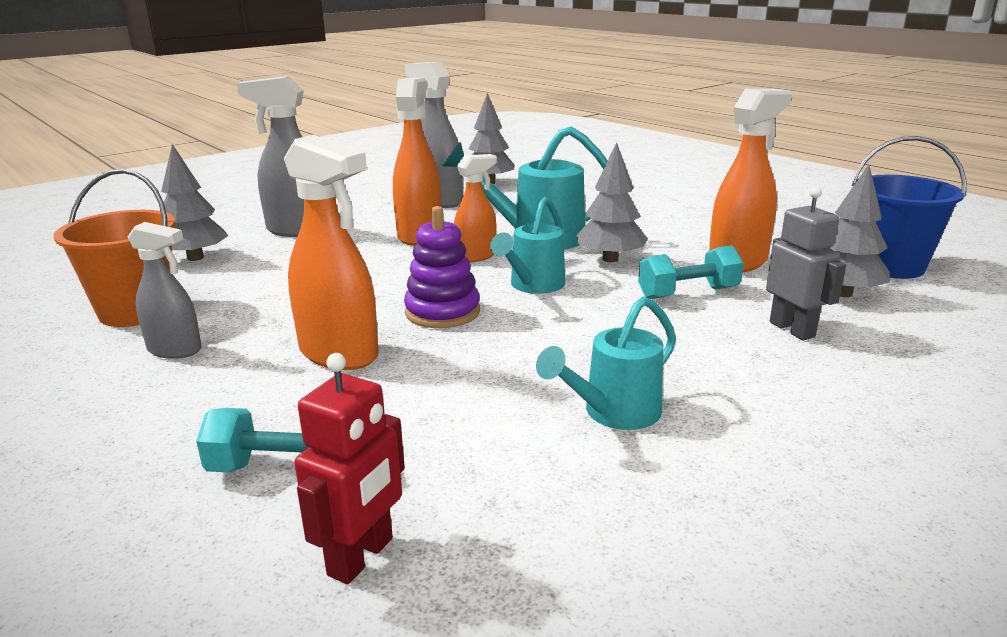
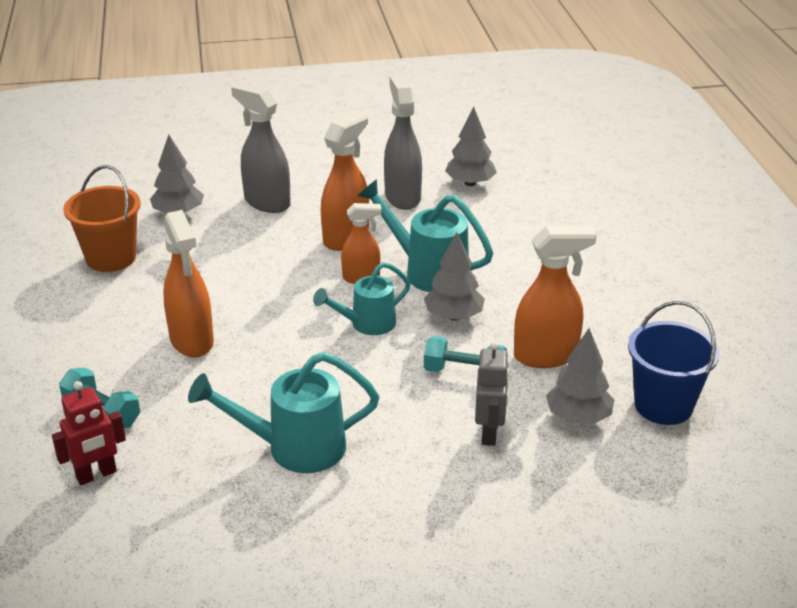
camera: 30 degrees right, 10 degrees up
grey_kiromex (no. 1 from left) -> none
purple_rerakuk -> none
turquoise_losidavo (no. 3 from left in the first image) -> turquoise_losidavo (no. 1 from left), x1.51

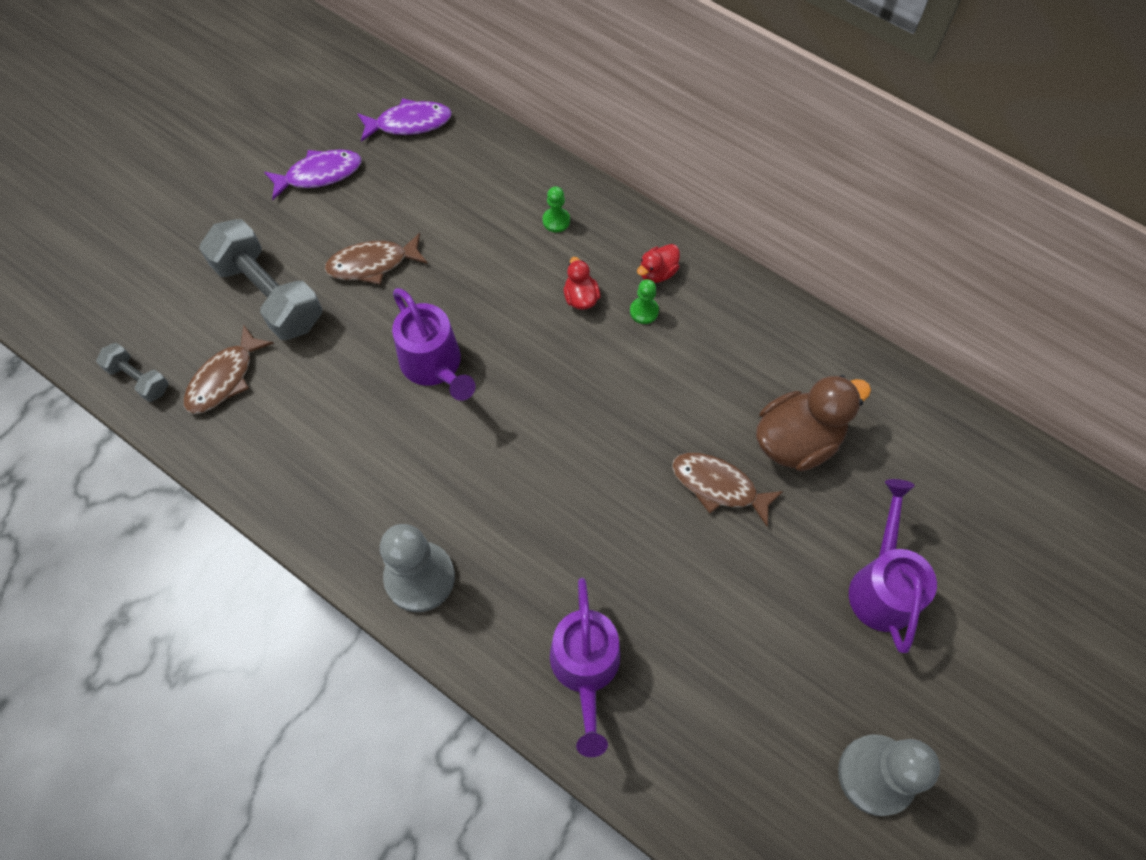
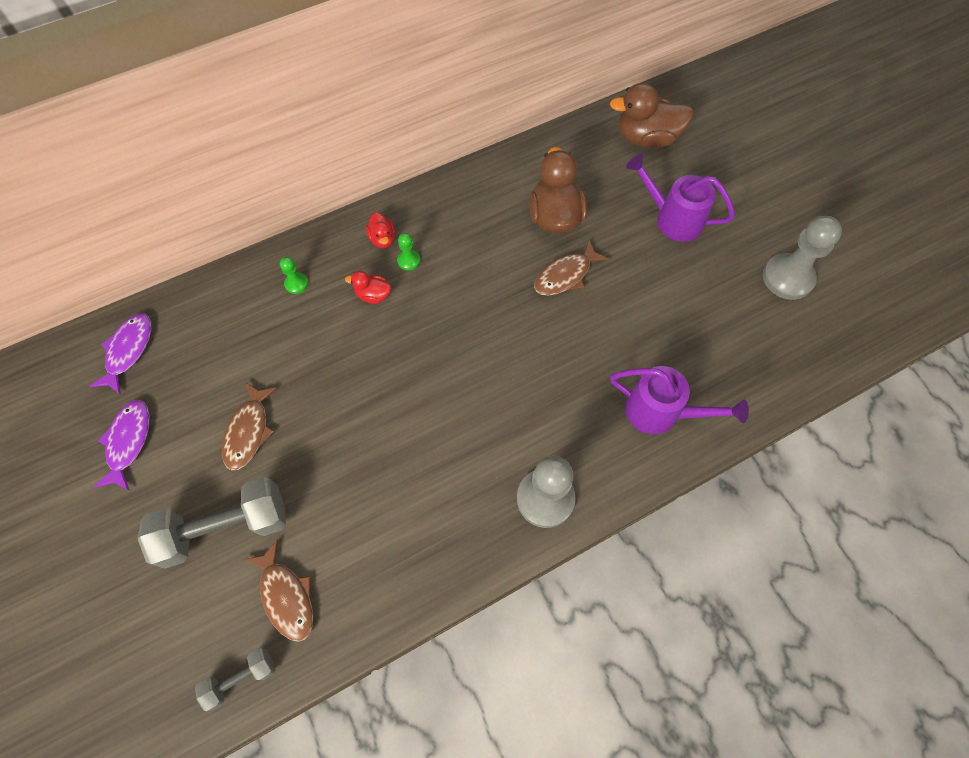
camera: 65 degrees left, 0 degrees up
purple_losidavo (no. 1 from left) -> none
none -> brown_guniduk (no. 2 from left)

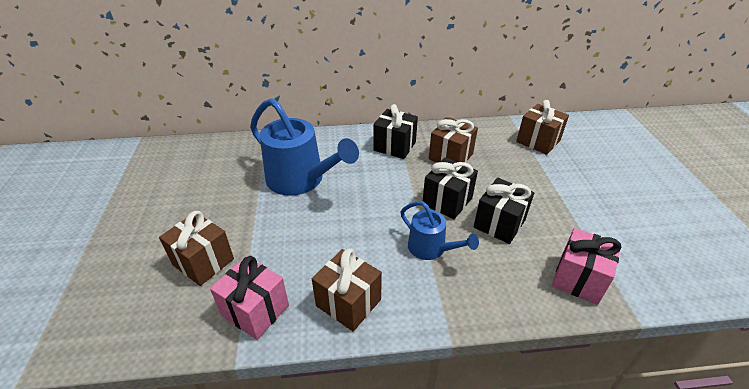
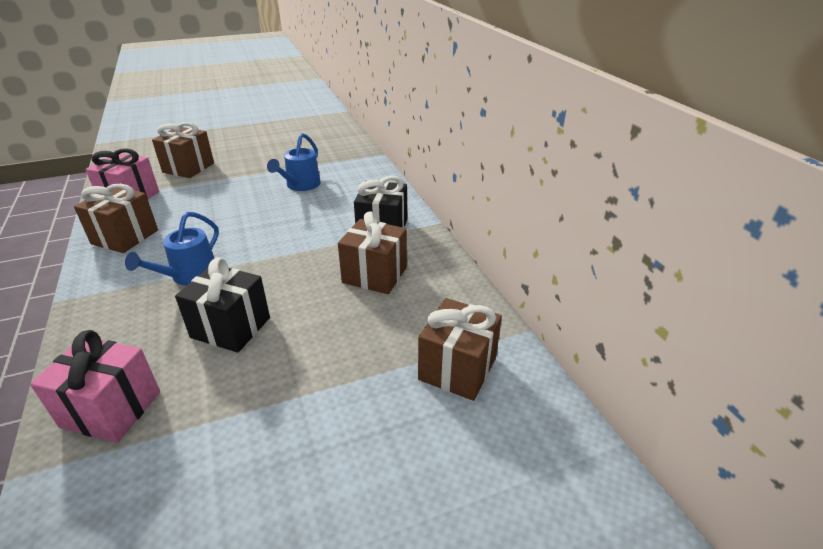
camera: 75 degrees right, 5 degrees down
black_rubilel (no. 2 from left) -> none
blue_losidavo (no. 1 from left in the first image) -> blue_losidavo (no. 2 from left), x0.55

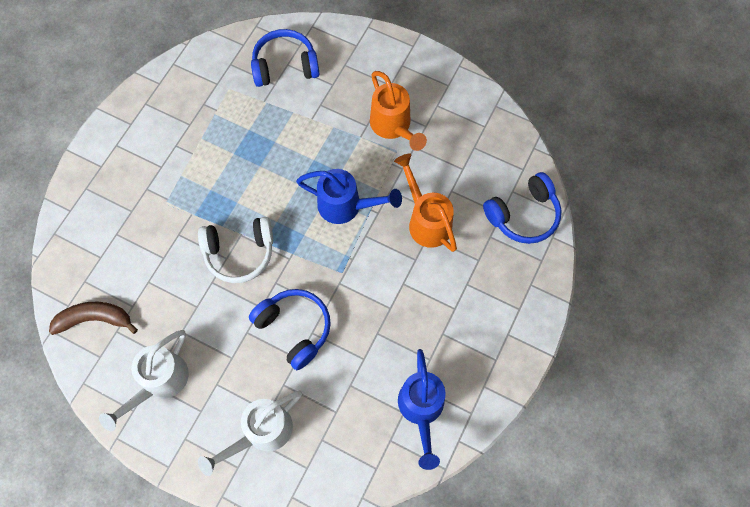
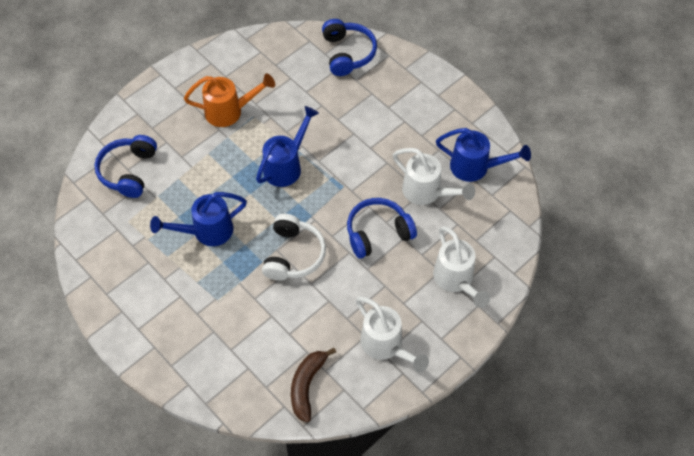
camera: 70 degrees left, 10 degrees down
orange_losidavo (no. 2 from left) -> none
none -> blue_losidavo (no. 1 from left)
none -> white_losidavo (no. 2 from left)

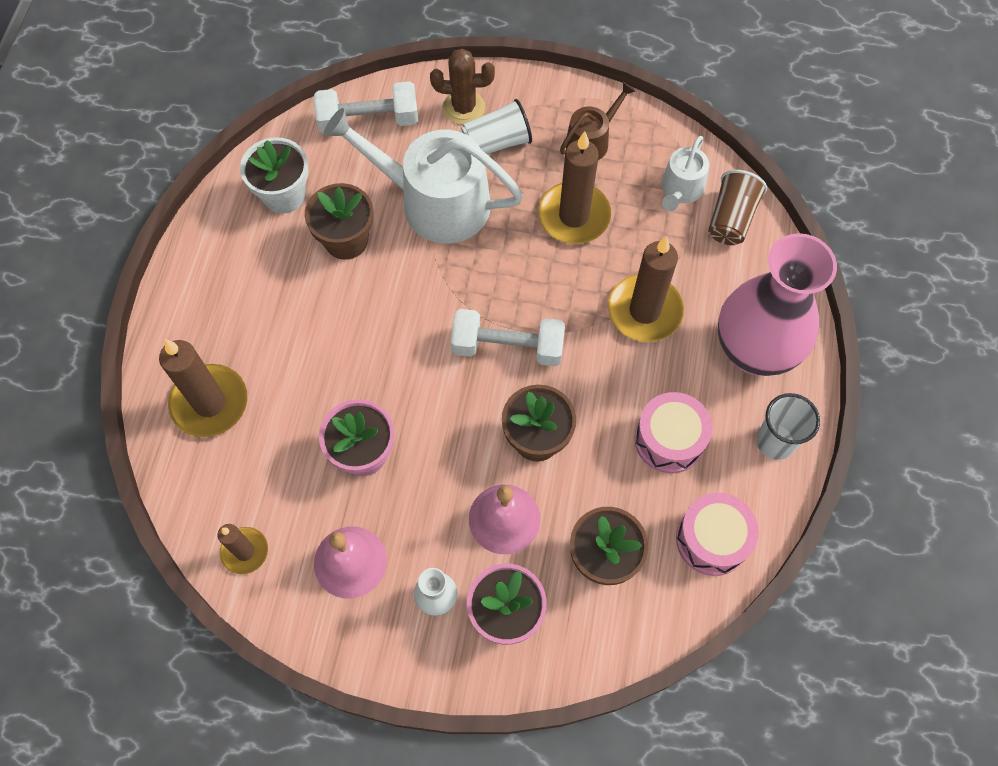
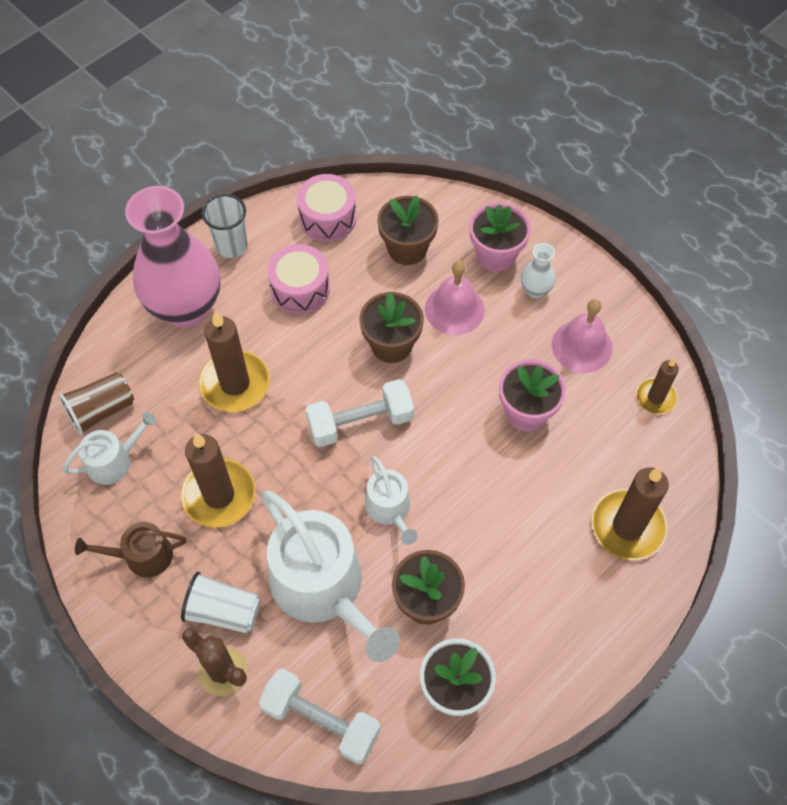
camera: 145 degrees left, 5 degrees down
none -> white_losidavo (no. 3 from left)
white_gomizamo (no. 2 from left), 60 degrees counterclockwise

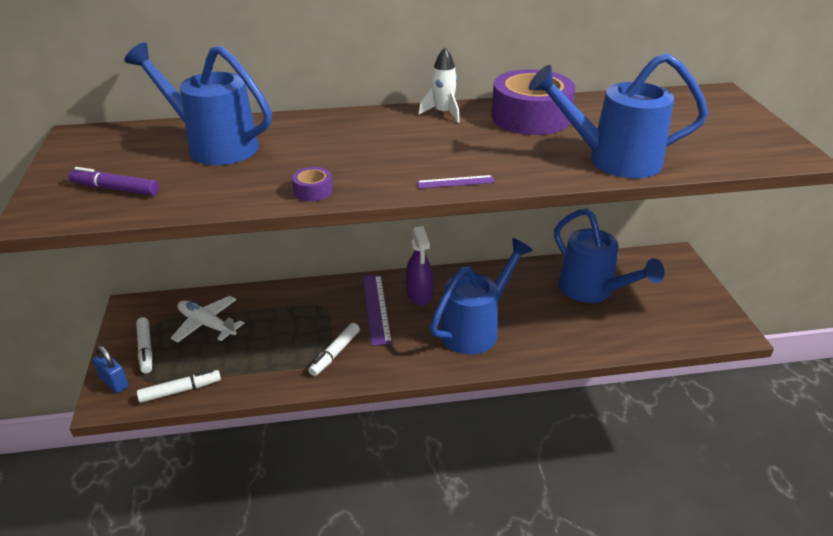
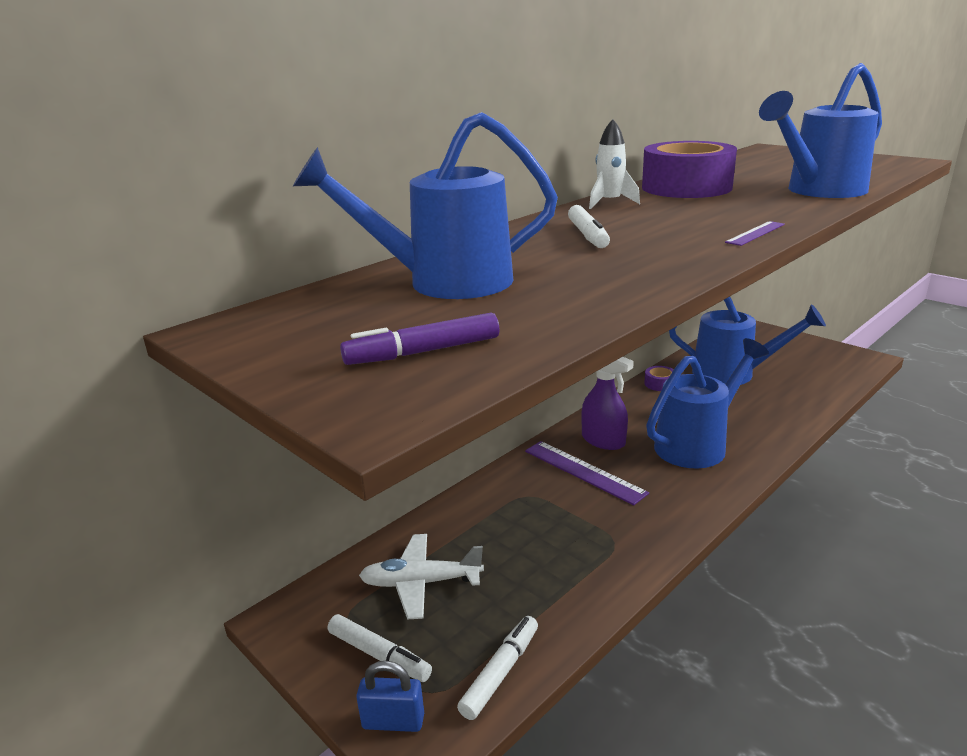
camera: 35 degrees left, 10 degrees down
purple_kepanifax (no. 1 from left), relocated
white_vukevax (no. 3 from left), relocated
blue_losidavo (no. 2 from left), 45 degrees clockwise

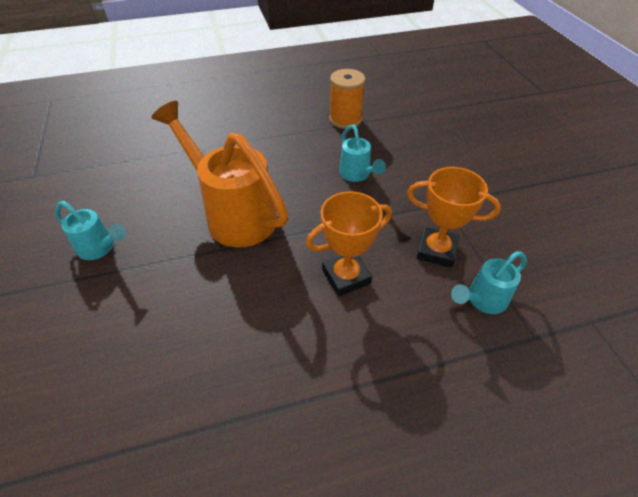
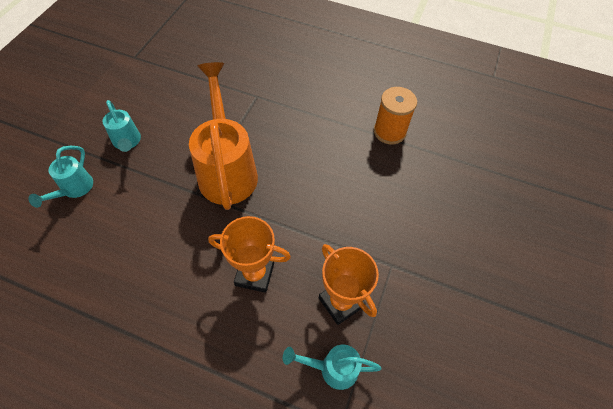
camera: 35 degrees right, 10 degrees up
turquoise_losidavo (no. 2 from left in the first image) -> turquoise_losidavo (no. 1 from left), relocated

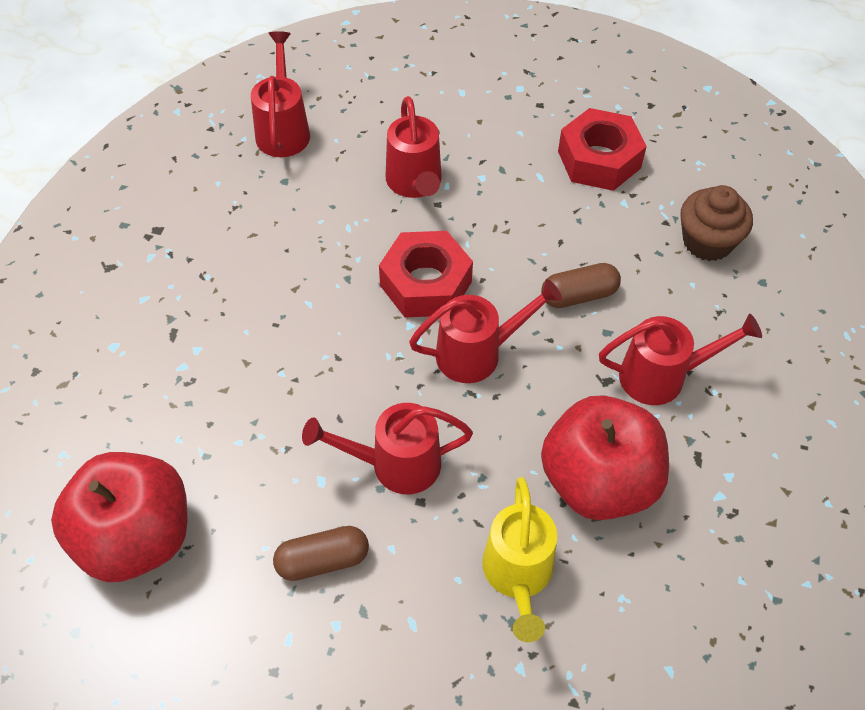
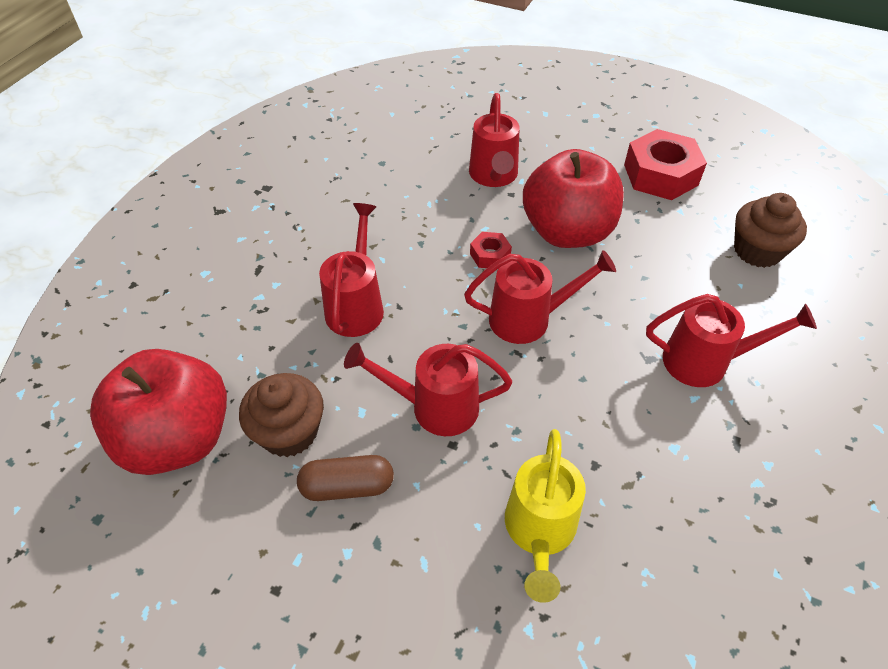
camera: 10 degrees right, 5 degrees down
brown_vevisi (no. 2 from left) -> none
none -> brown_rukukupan (no. 1 from left)
red_losidavo (no. 1 from left), relocated
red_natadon (no. 2 from left), relocated
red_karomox (no. 1 from left), x0.49

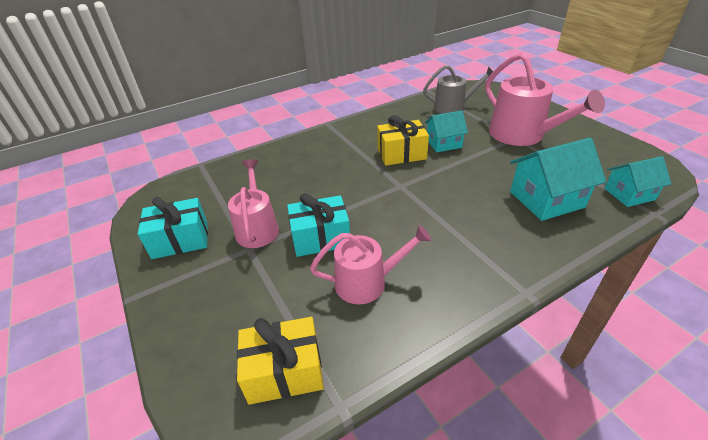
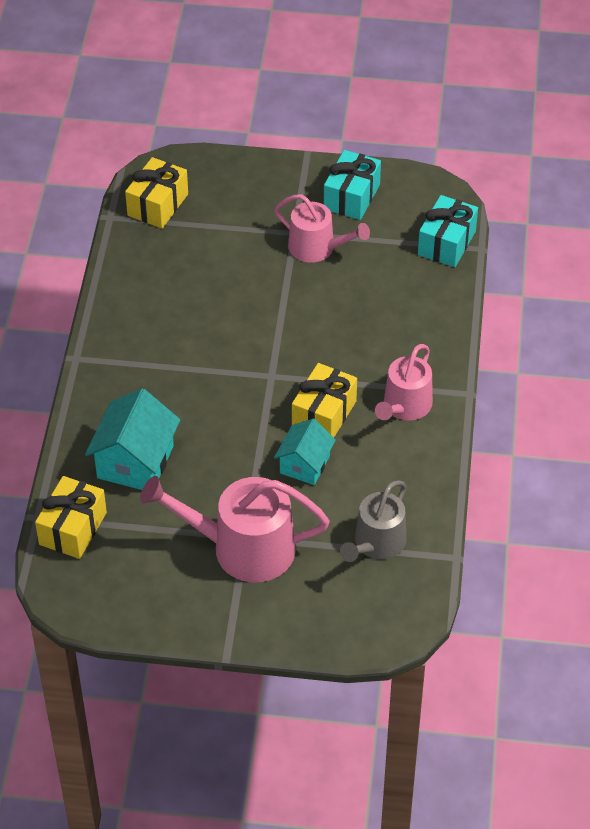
camera: 125 degrees right, 10 degrees up
turquoise_rubilel (no. 2 from left), relocated
pink_losidavo (no. 2 from left in the first image) -> pink_losidavo (no. 3 from left), relocated
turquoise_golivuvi (no. 3 from left) -> yellow_rubilel (no. 1 from left)

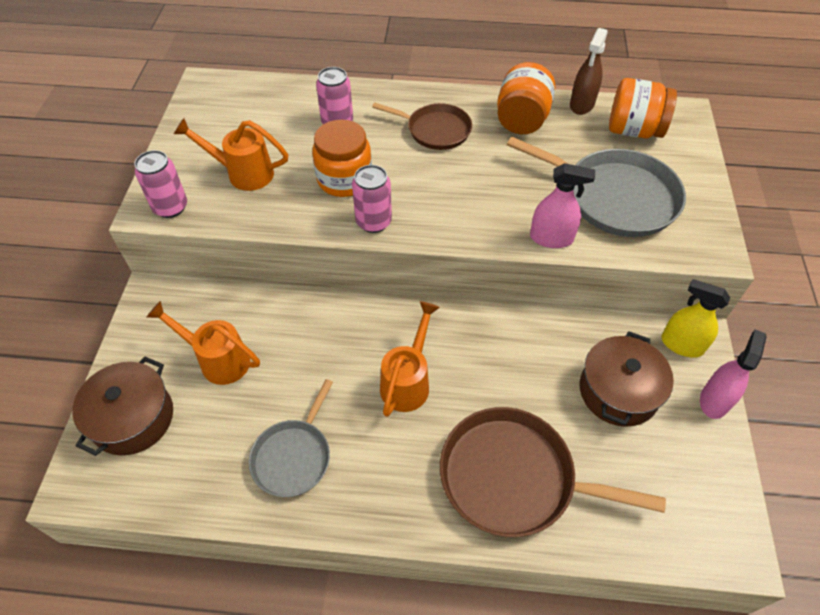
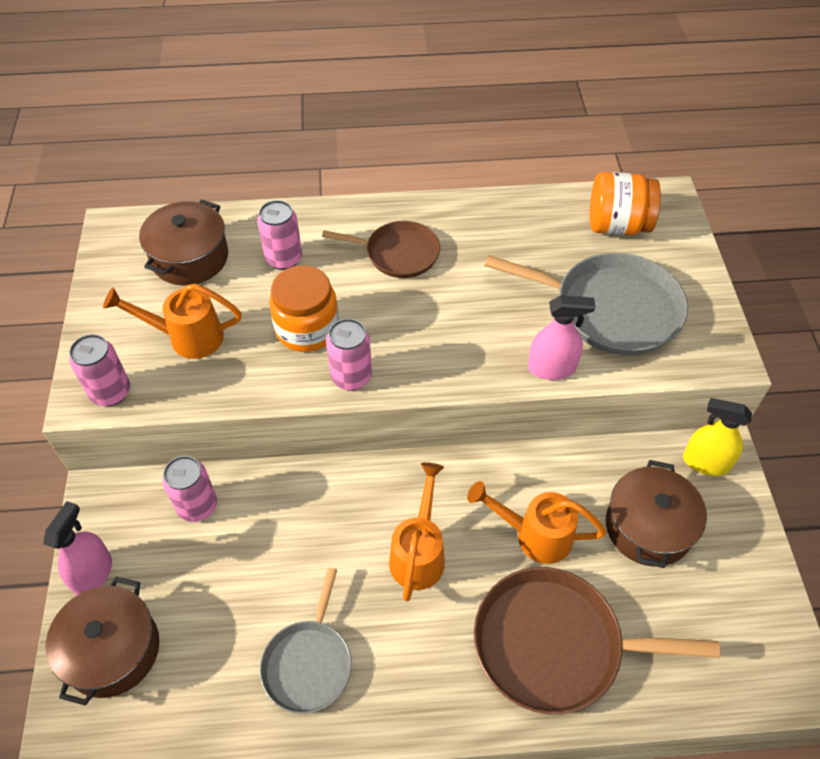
camera: 10 degrees left, 0 degrees up
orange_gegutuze (no. 2 from left) -> none
brown_kiromex -> none
none -> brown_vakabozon (no. 2 from left)
none -> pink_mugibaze (no. 2 from left)
orange_losidavo (no. 1 from left in the first image) -> orange_losidavo (no. 3 from left), relocated
pink_kiromex (no. 2 from left in the first image) -> pink_kiromex (no. 1 from left), relocated

